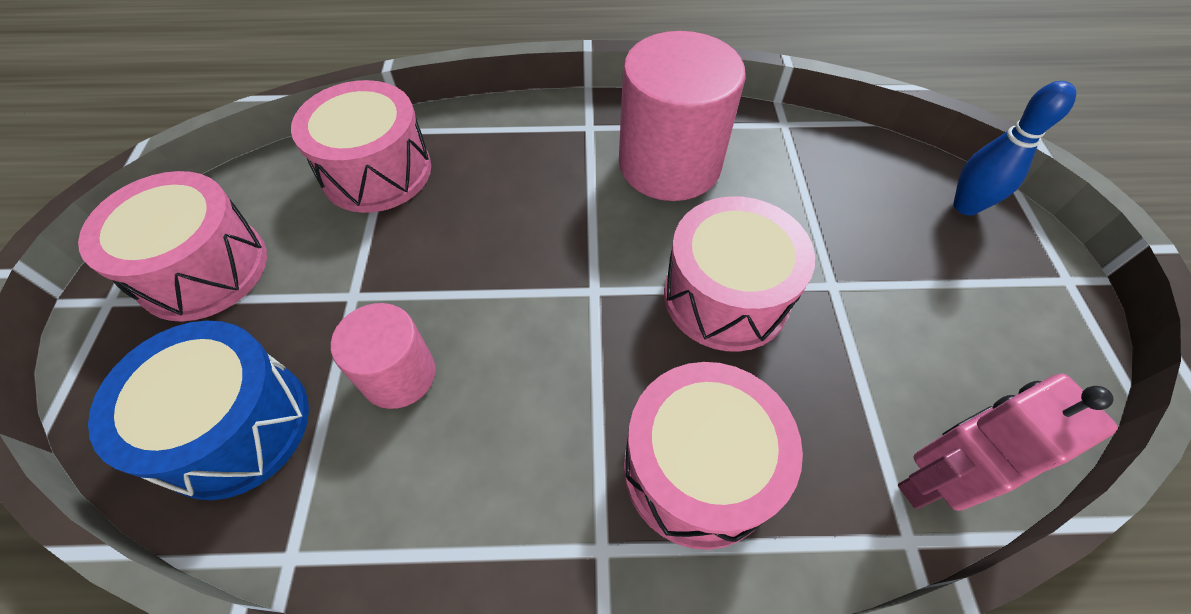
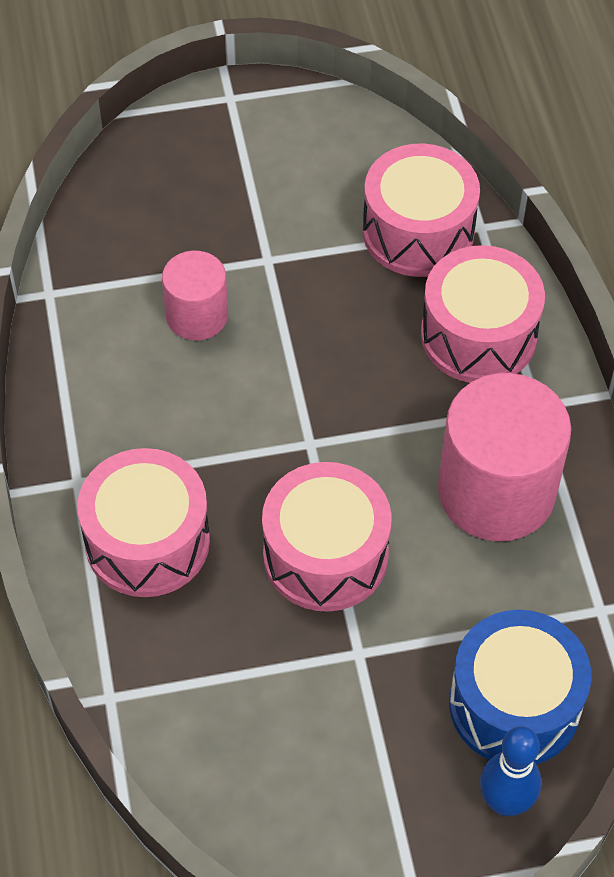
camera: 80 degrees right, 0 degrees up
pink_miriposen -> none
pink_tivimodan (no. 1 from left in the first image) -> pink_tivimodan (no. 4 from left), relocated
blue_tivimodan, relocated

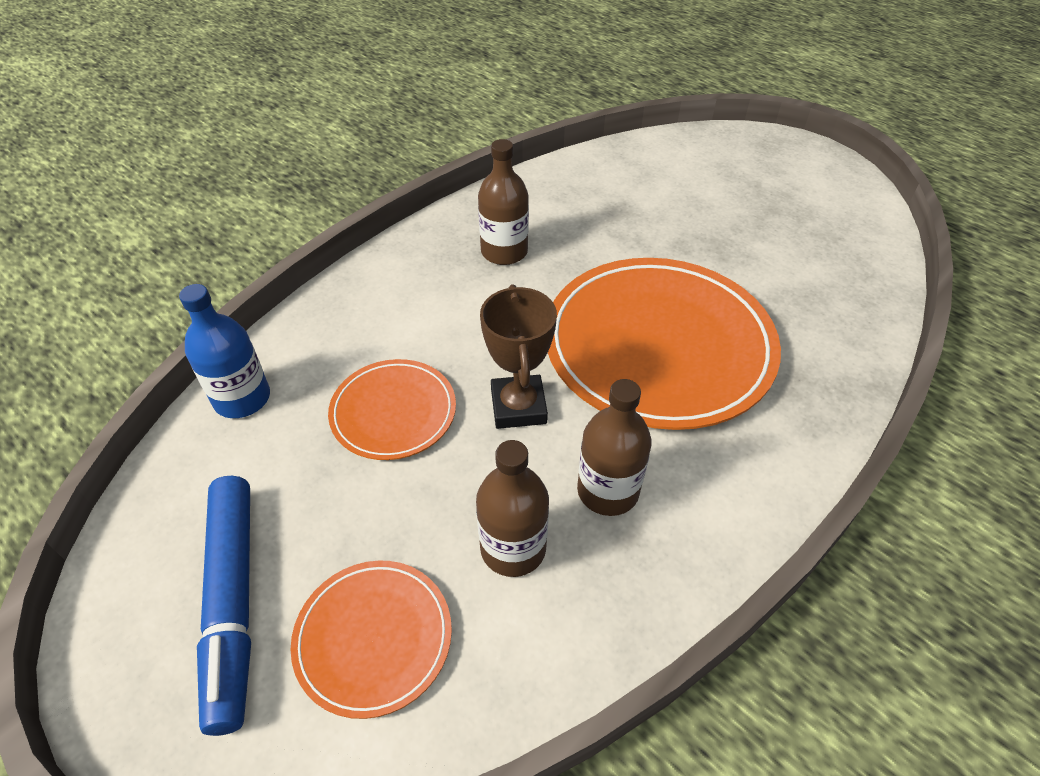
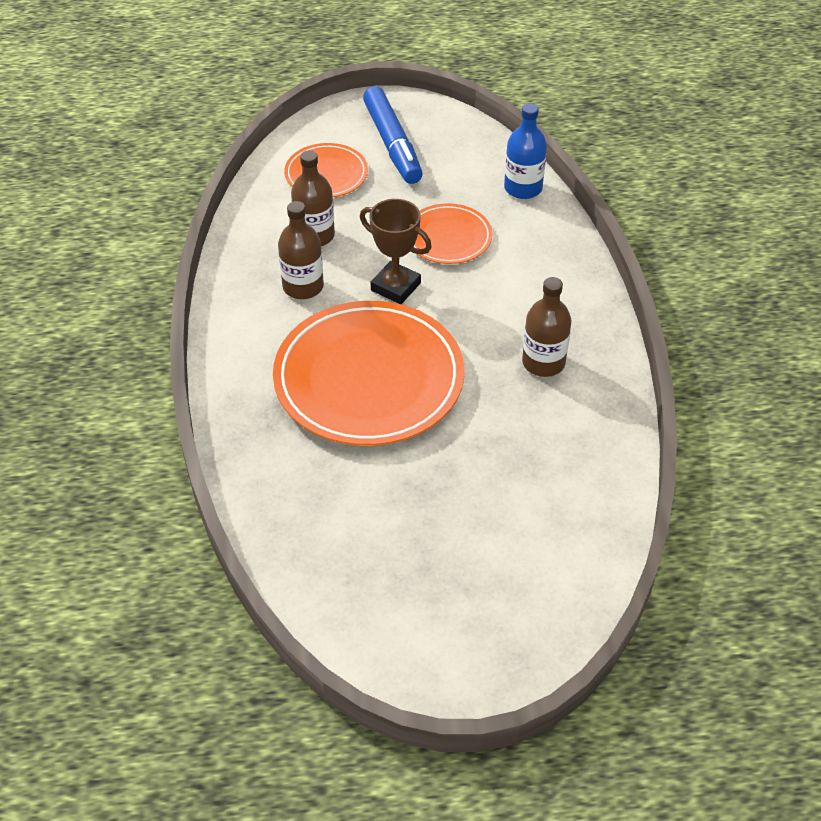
camera: 130 degrees right, 0 degrees up
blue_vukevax, 135 degrees counterclockwise

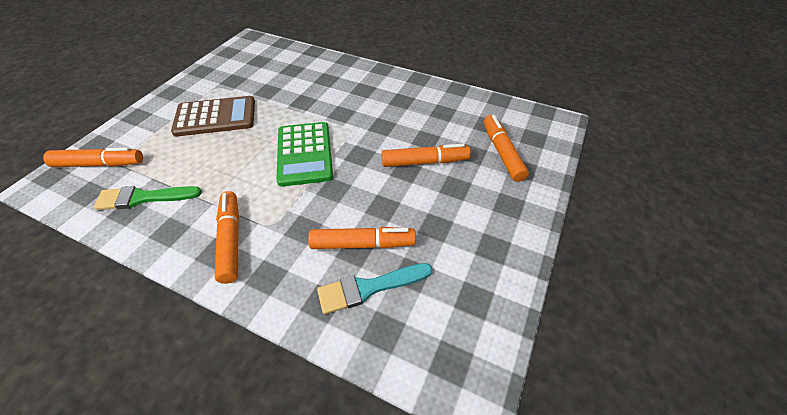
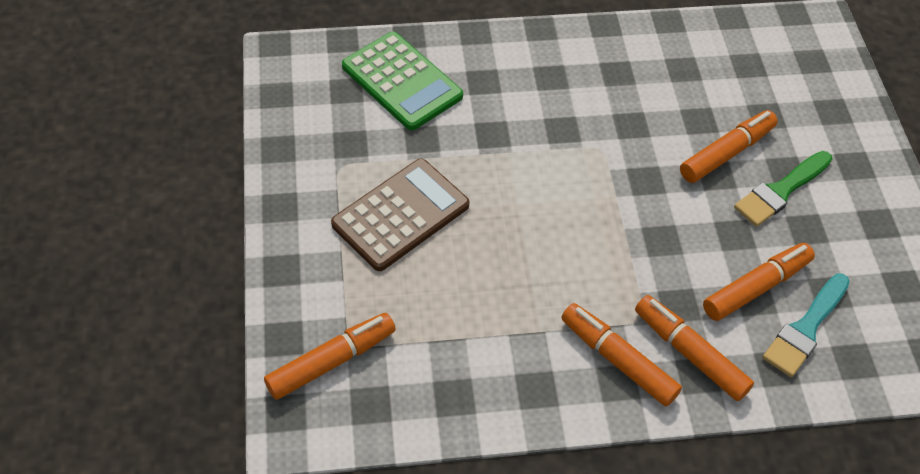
camera: 35 degrees left, 5 degrees up
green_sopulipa, relocated
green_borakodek, relocated
orange_vukevax (no. 5 from left in the first image) -> orange_vukevax (no. 3 from left), relocated

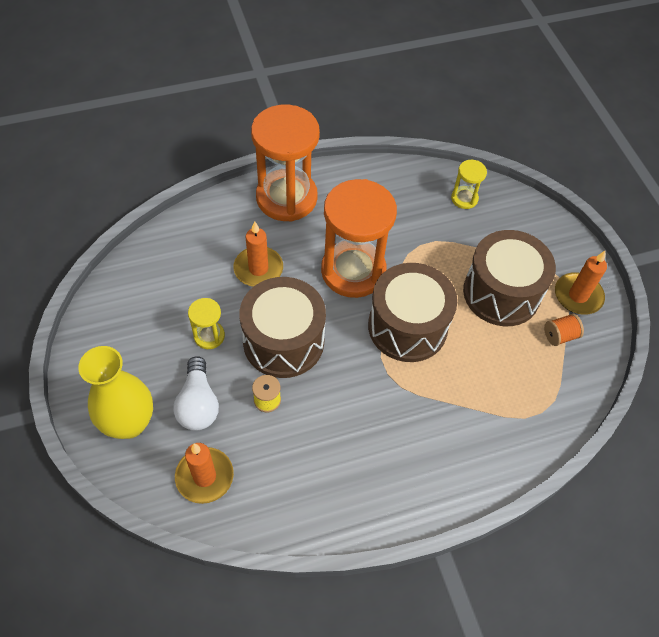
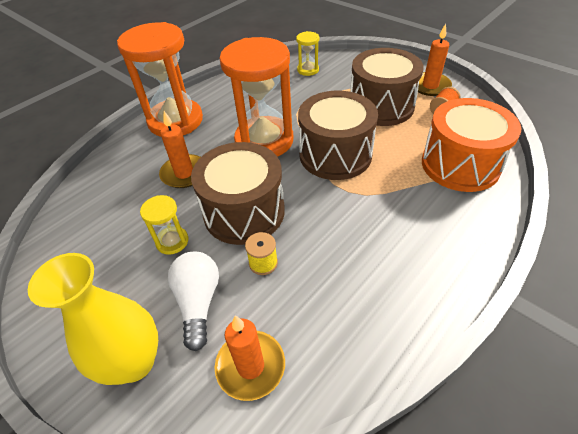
camera: 25 degrees left, 10 degrees down
none -> orange_tivimodan
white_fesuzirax, 150 degrees counterclockwise

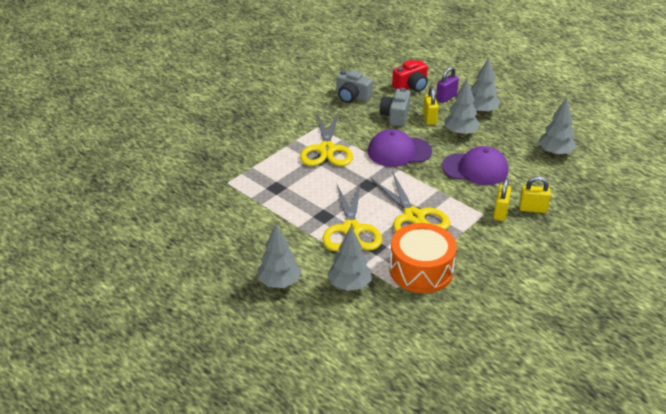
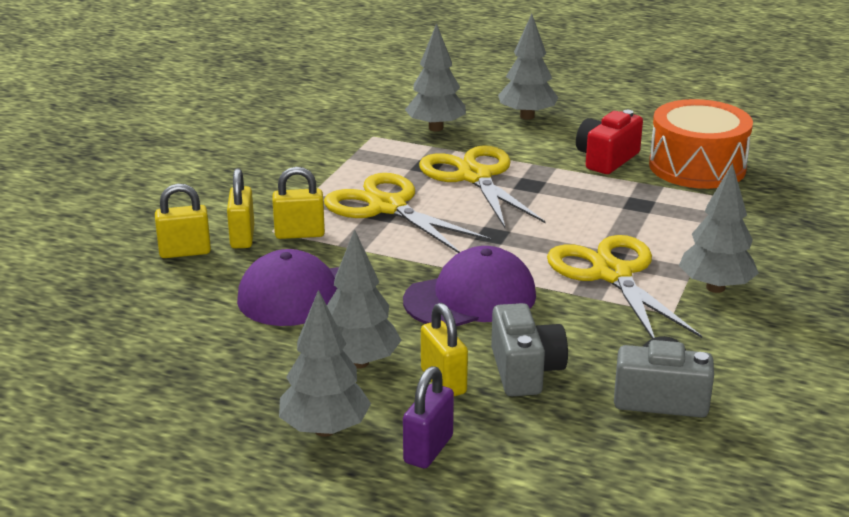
camera: 160 degrees right, 10 degrees down
none -> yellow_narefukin (no. 3 from left)
orange_tivimodan, relocated
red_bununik, relocated
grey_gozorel (no. 5 from left), relocated

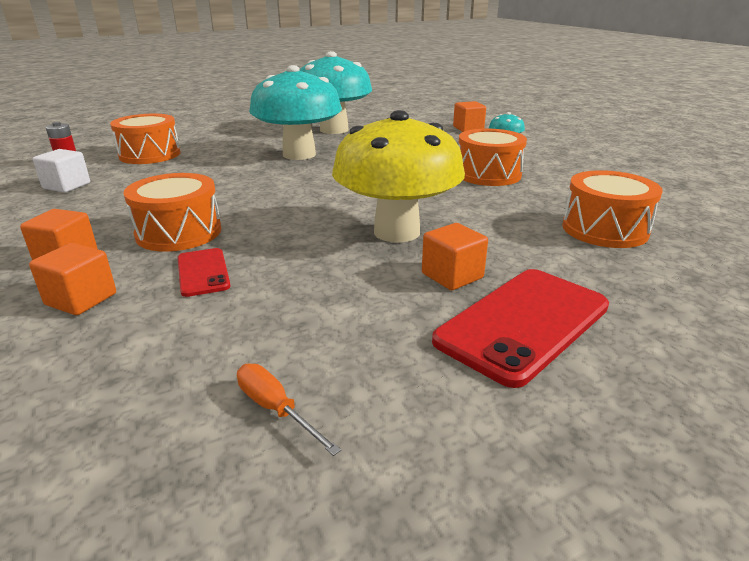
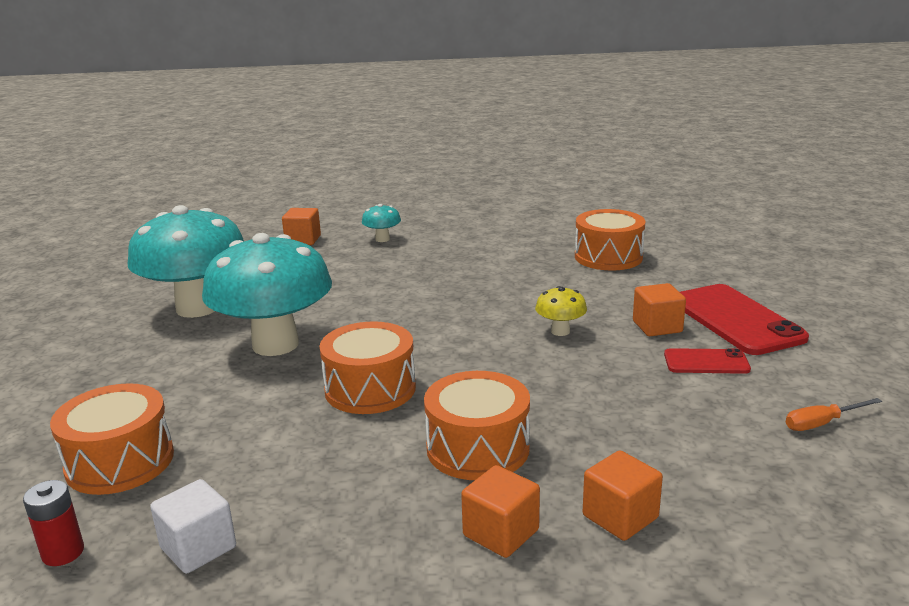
camera: 65 degrees left, 5 degrees down
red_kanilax (no. 1 from left), relocated
orange_tivimodan (no. 3 from left in the first image) -> orange_tivimodan (no. 2 from left), relocated
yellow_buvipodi, x0.41

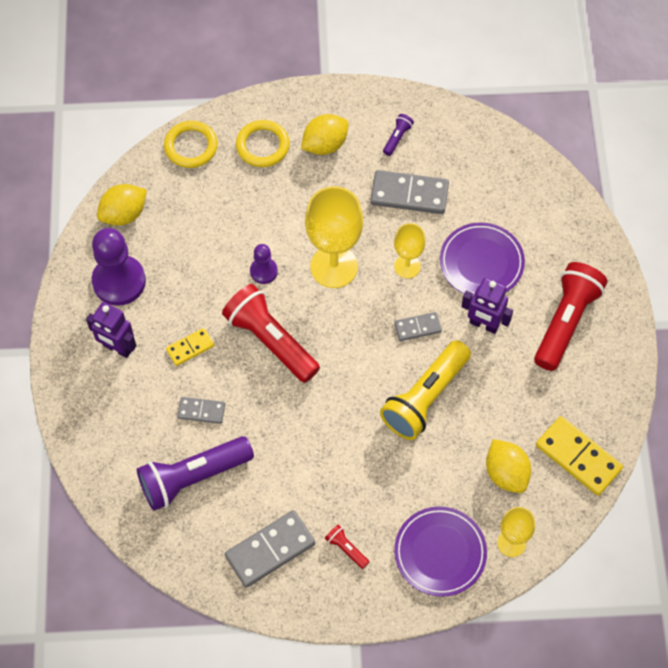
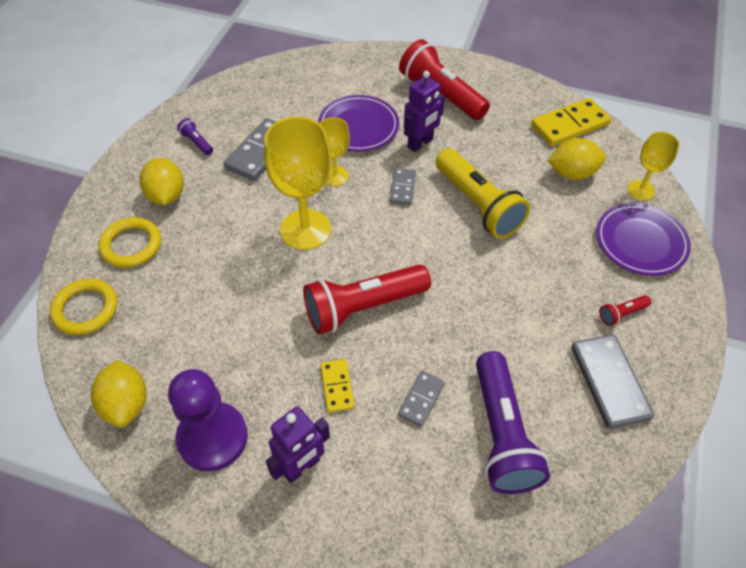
camera: 70 degrees left, 10 degrees down
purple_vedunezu (no. 2 from left) -> none

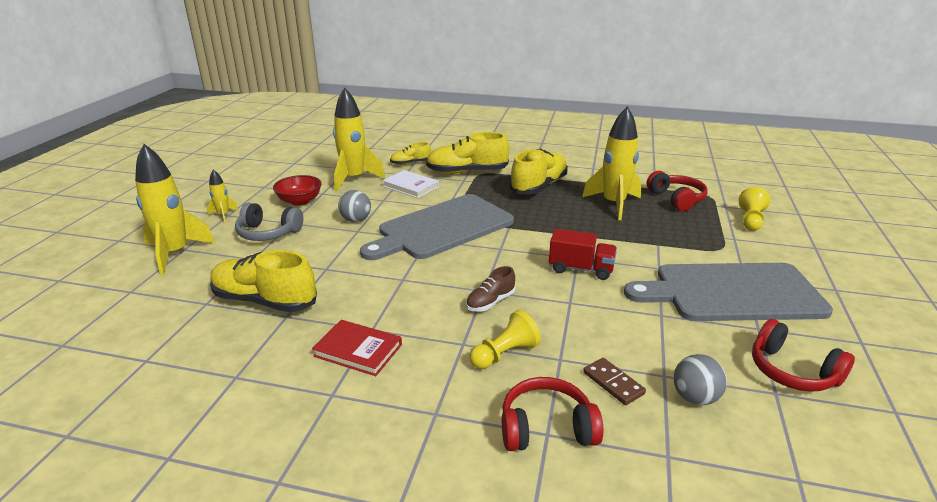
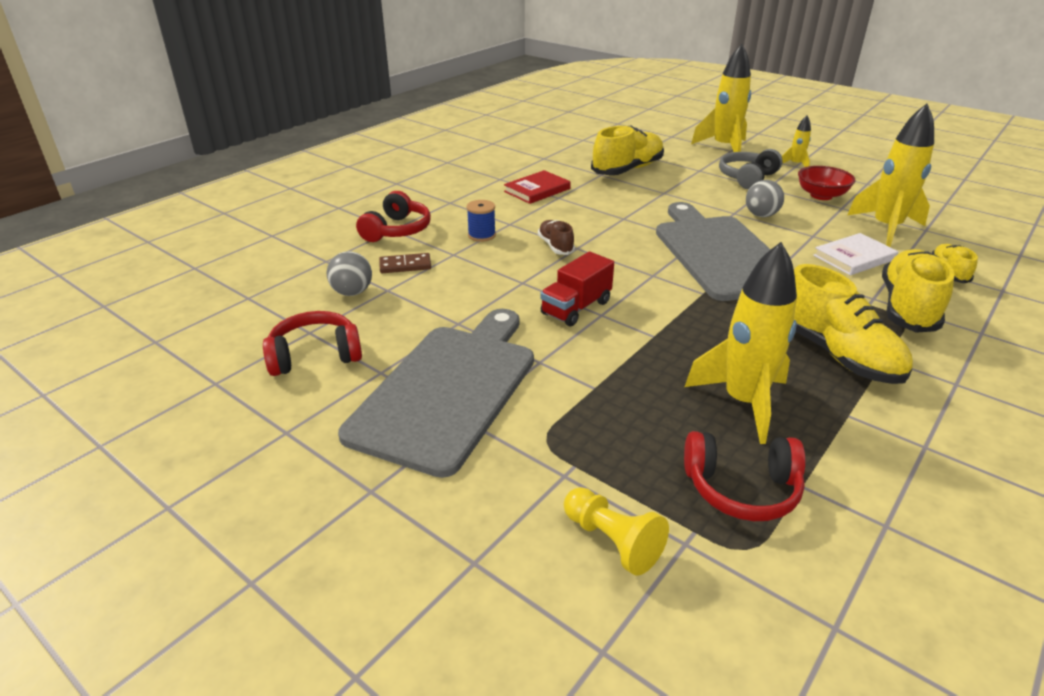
camera: 115 degrees right, 5 degrees up
yellow_vedunezu (no. 1 from left) -> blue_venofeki

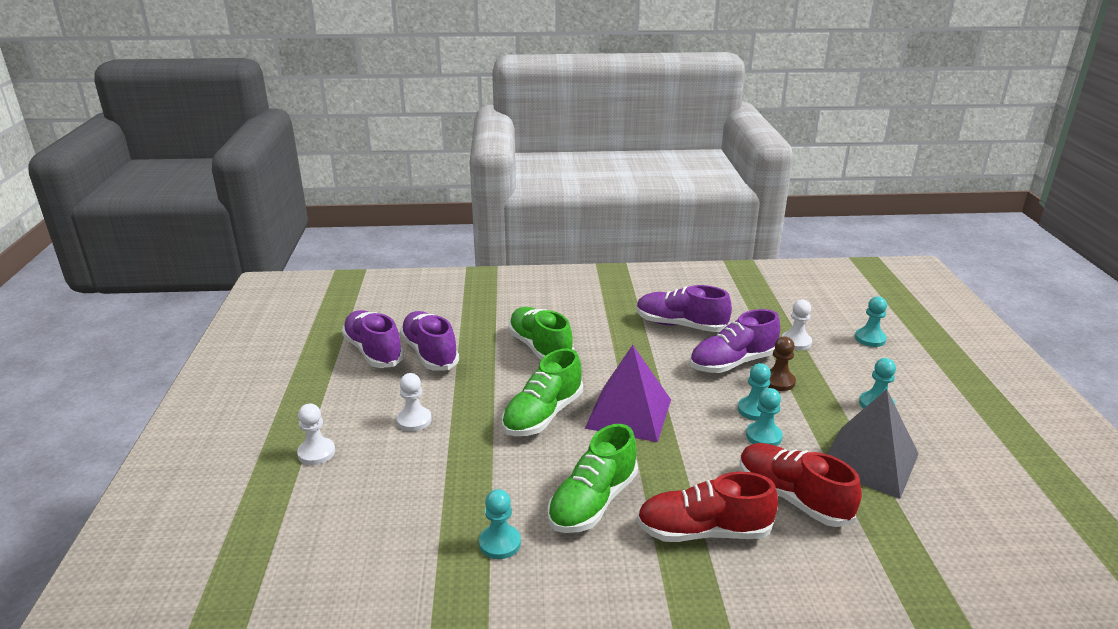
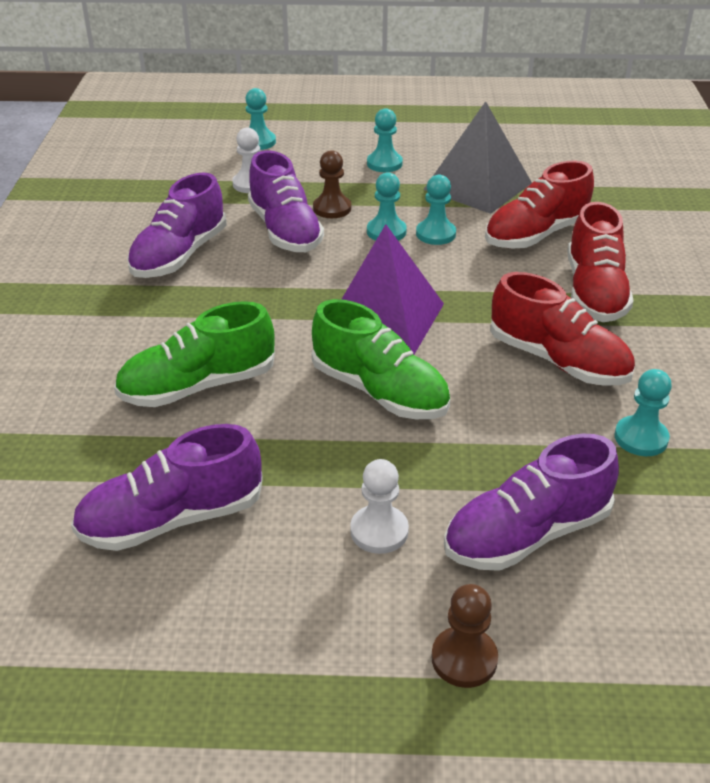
camera: 85 degrees left, 10 degrees up
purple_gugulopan (no. 1 from left in the first image) -> purple_gugulopan (no. 4 from left), relocated
white_vedunezu (no. 1 from left) -> brown_vedunezu (no. 2 from left)
green_gugulopan (no. 3 from left) -> red_gugulopan (no. 2 from left)

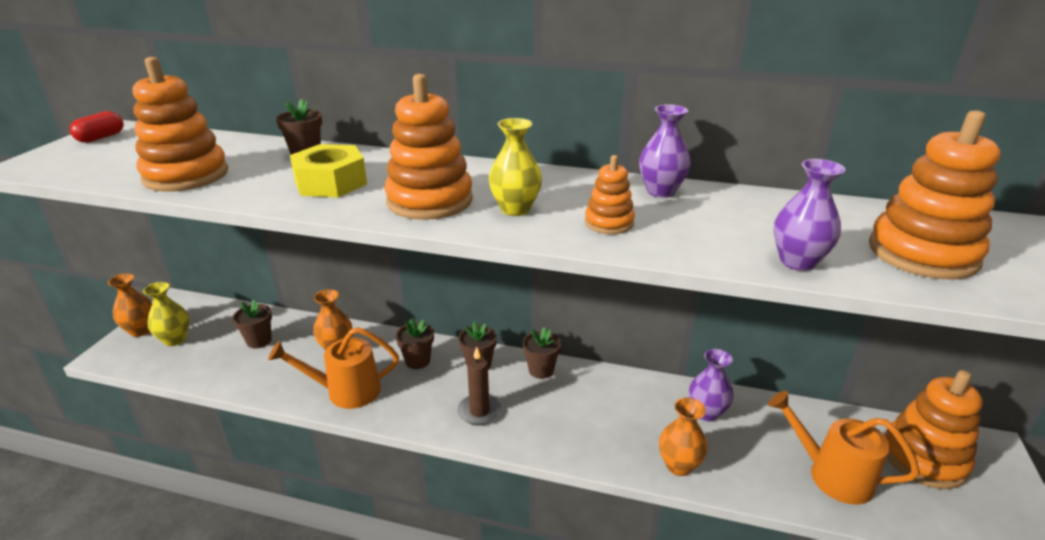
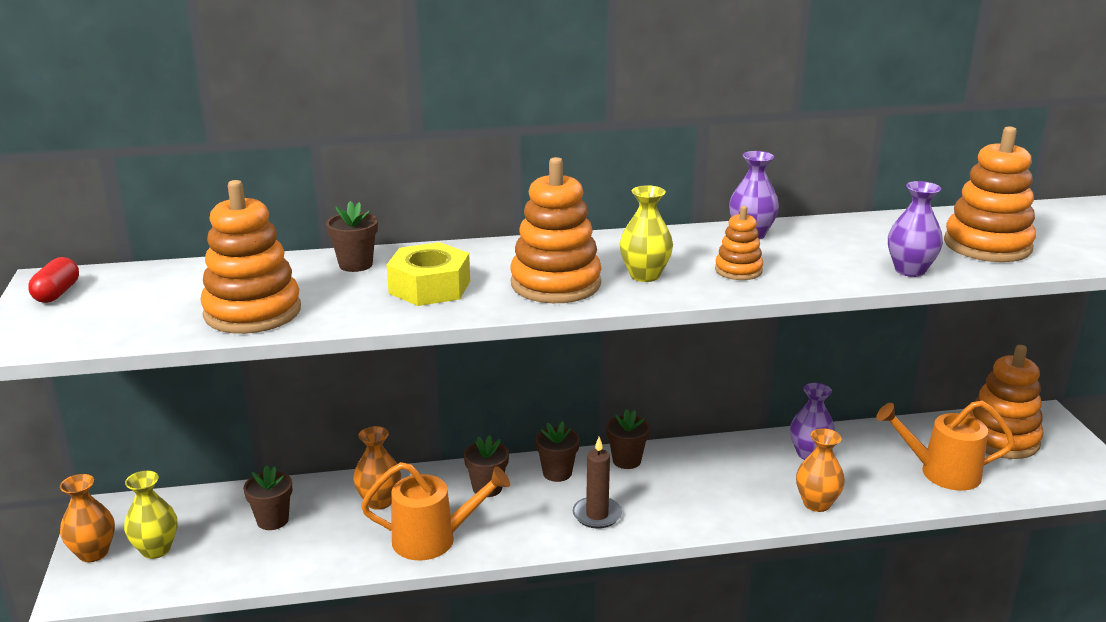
camera: 25 degrees left, 5 degrees down
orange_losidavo (no. 1 from left), 150 degrees counterclockwise

